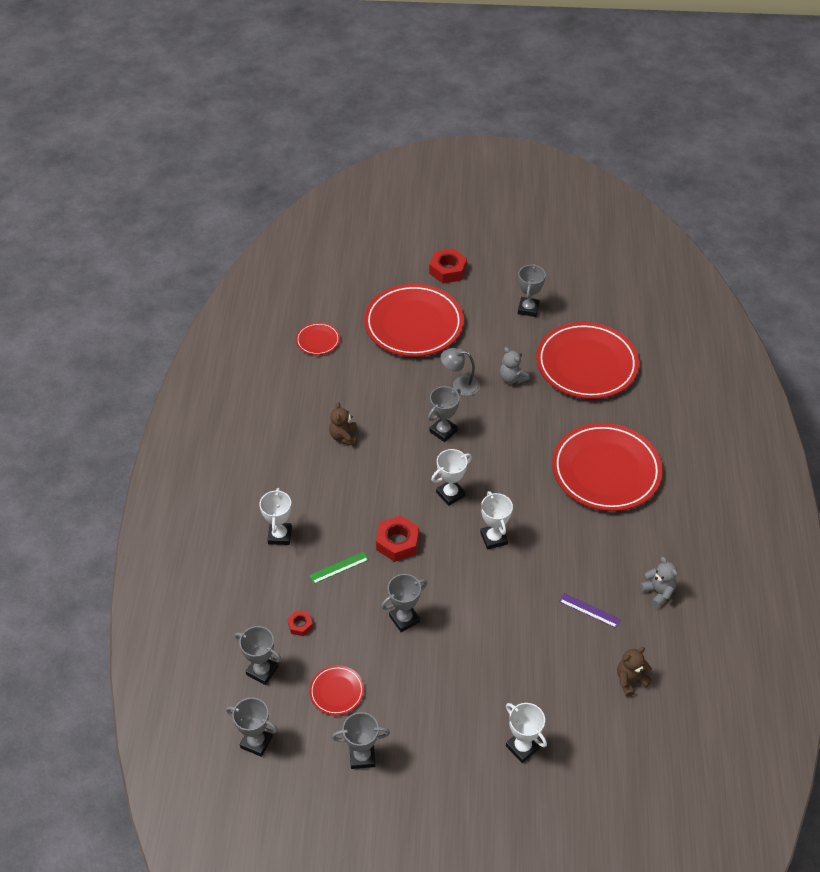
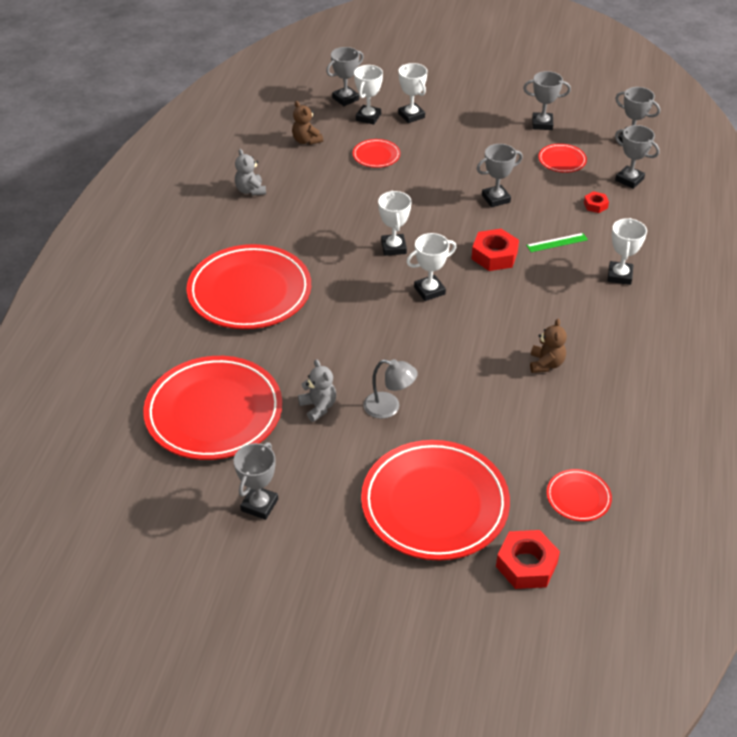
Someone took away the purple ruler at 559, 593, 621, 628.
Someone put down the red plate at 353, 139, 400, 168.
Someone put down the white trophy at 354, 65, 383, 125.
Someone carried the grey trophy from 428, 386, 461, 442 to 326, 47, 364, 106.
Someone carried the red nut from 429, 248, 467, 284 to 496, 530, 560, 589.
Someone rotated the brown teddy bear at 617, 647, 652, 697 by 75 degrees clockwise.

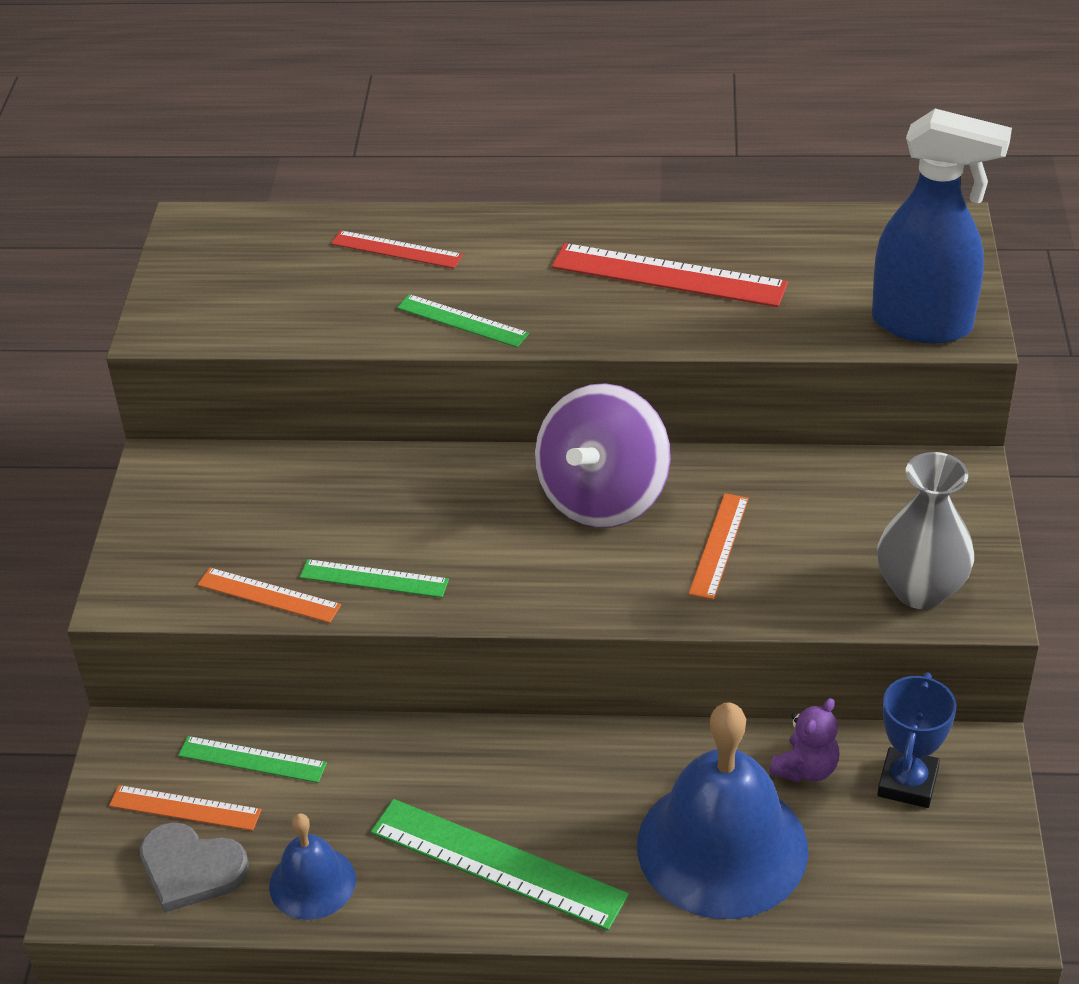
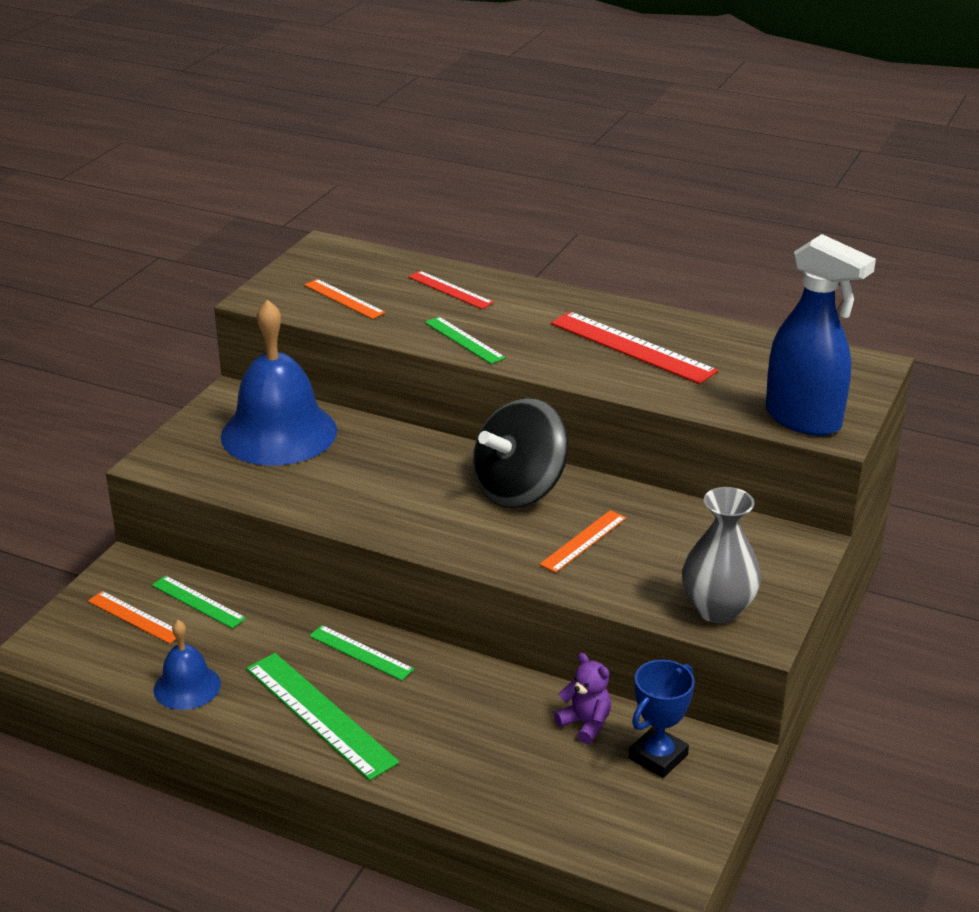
Someone took away the grey heart at 140, 822, 249, 913.
Someone carried the orange ruler from 197, 568, 341, 623 to 304, 279, 385, 319.
Someone carried the green ruler from 300, 559, 449, 598 to 309, 625, 414, 681.
Someone carried the blue bell from 637, 702, 808, 919 to 221, 299, 337, 466.
Someone repainted the purple spinning top at 535, 383, 671, 528, which became the black spinning top at 473, 398, 569, 508.
Someone rotated the purple teddy bear at 769, 698, 840, 782 by 105 degrees counterclockwise.

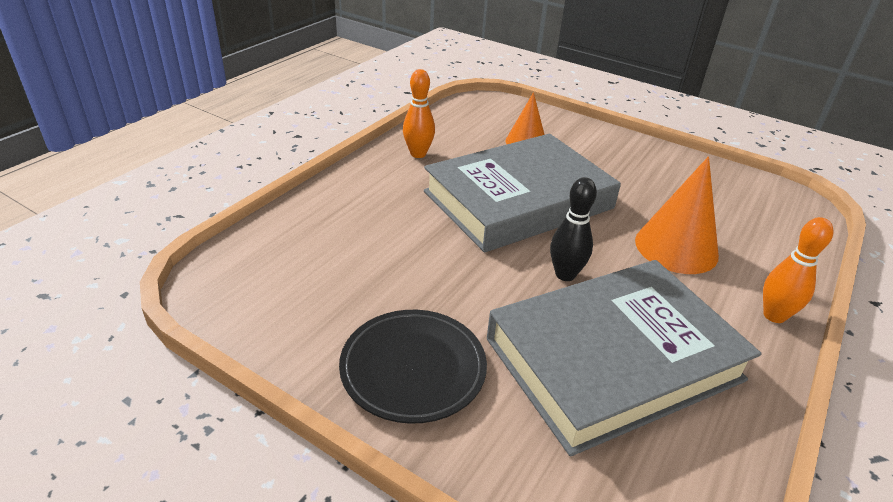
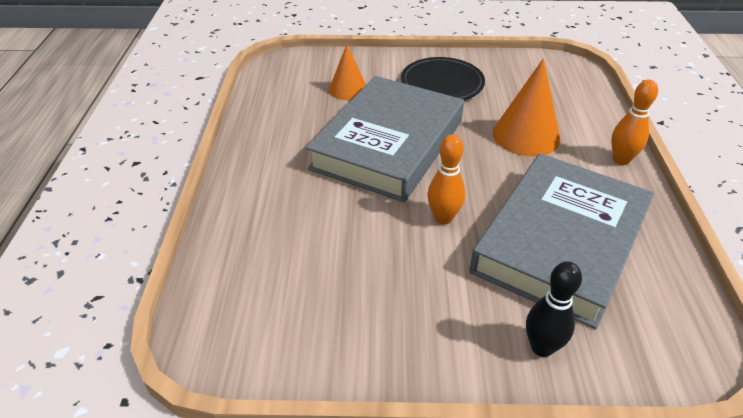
Someone carried the black plate from 339, 310, 487, 424 to 401, 57, 485, 100.
Someone carried the orange bowling pin from 403, 69, 435, 158 to 427, 134, 465, 224.
Someone carried the black bowling pin from 550, 177, 597, 281 to 526, 261, 582, 357.

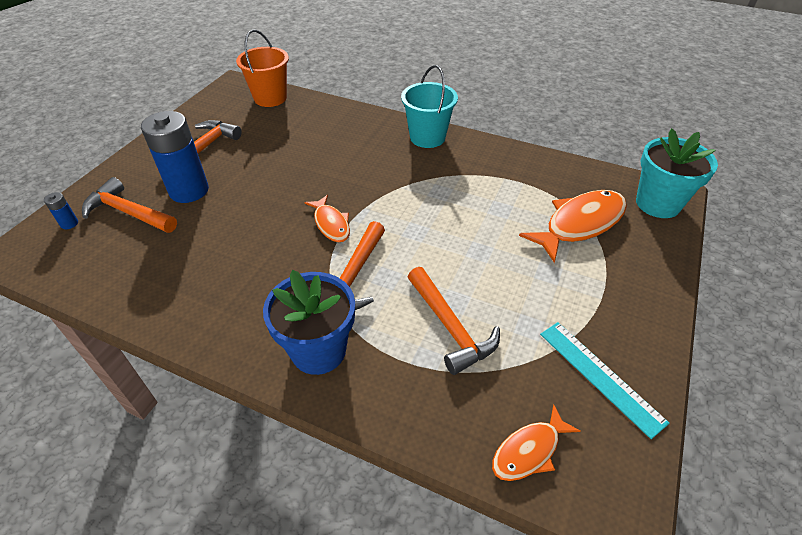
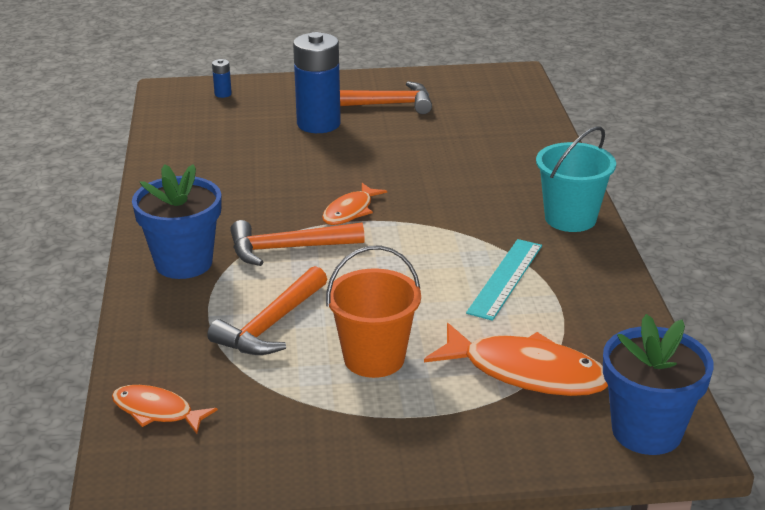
Someone took away the orange hammer at 82, 177, 177, 233.
Someone carried the orange bucket from 236, 30, 289, 107 to 326, 245, 421, 378.
Someone carried the turquoise ruler from 540, 322, 670, 439 to 466, 239, 542, 321.
Someone repainted the turquoise flower pot at 636, 128, 718, 218, which became the blue flower pot at 603, 314, 714, 455.

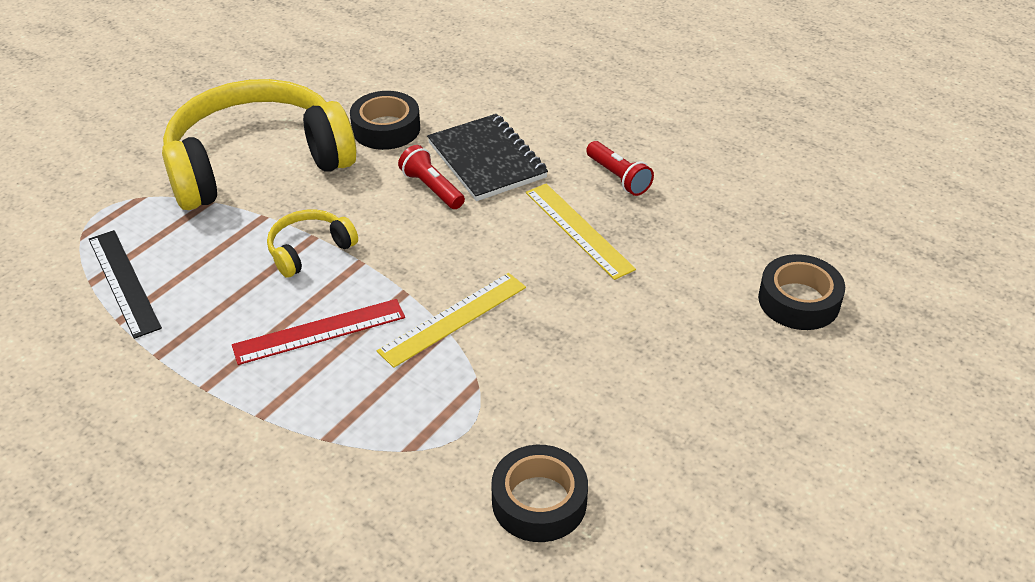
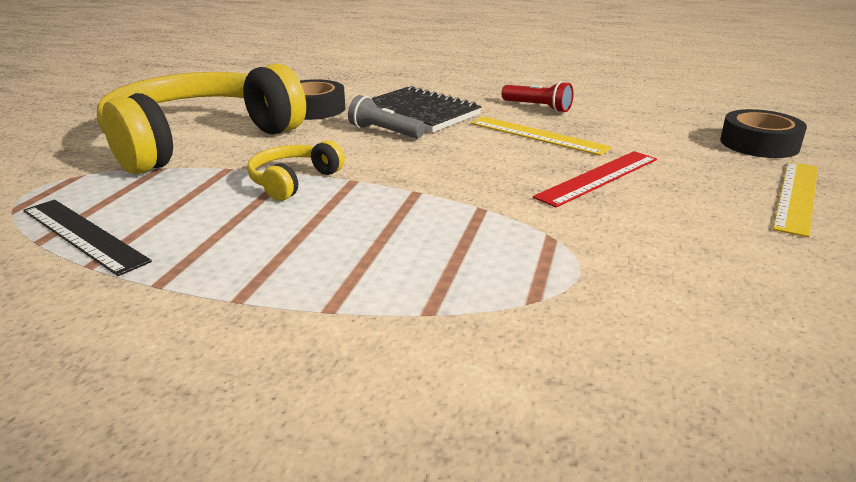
Someone took away the black tape at 491, 445, 588, 542.
Someone carried the red ruler from 232, 299, 405, 365 to 533, 151, 657, 208.
Someone carried the yellow ruler from 377, 273, 526, 368 to 773, 162, 818, 238.
Someone repainted the red flashlight at 398, 145, 465, 209, which became the grey flashlight at 348, 95, 425, 139.

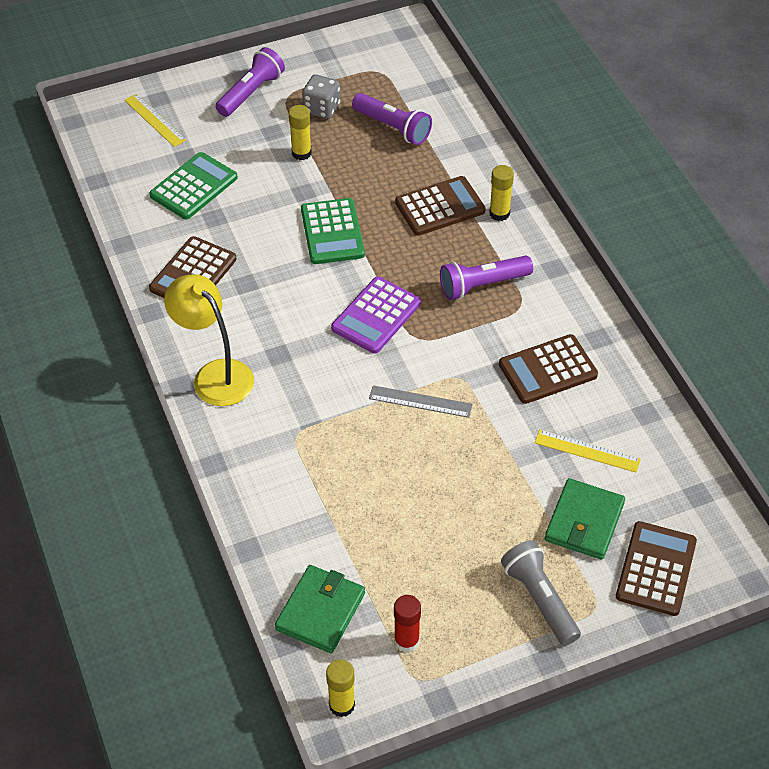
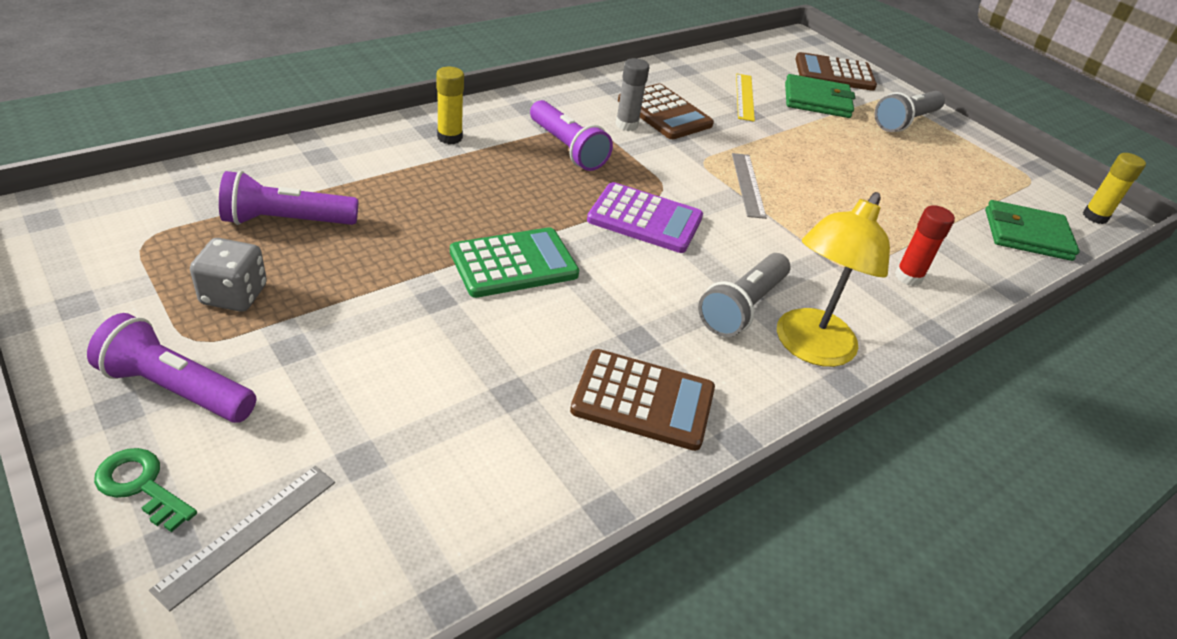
Someone took away the green calculator at 150, 152, 238, 219.
Someone took away the yellow glue stick at 289, 105, 312, 160.
Someone took away the brown calculator at 395, 176, 486, 236.
Someone put down the green key at 94, 448, 197, 532.
Someone put down the grey glue stick at 615, 58, 649, 131.
Someone put down the grey flashlight at 698, 253, 790, 337.
Someone carried the red glue stick from 394, 595, 421, 653 to 895, 205, 955, 286.
Someone repainted the yellow ruler at 124, 94, 186, 147, which became the grey ruler at 149, 466, 335, 611.
Someone rotated the purple flashlight at 352, 93, 432, 145 by 120 degrees counterclockwise.

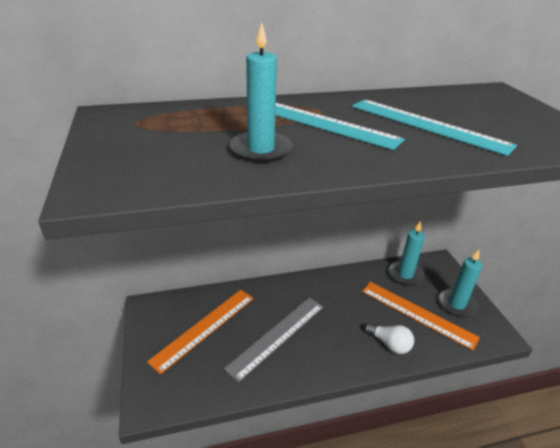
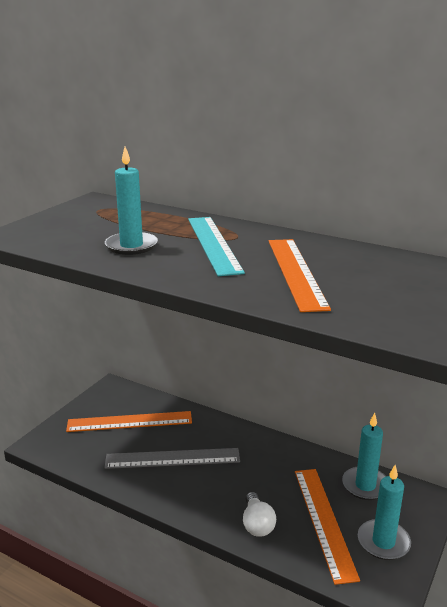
Someone repainted the turquoise ruler at 352, 99, 517, 156, which became the orange ruler at 269, 239, 331, 312.

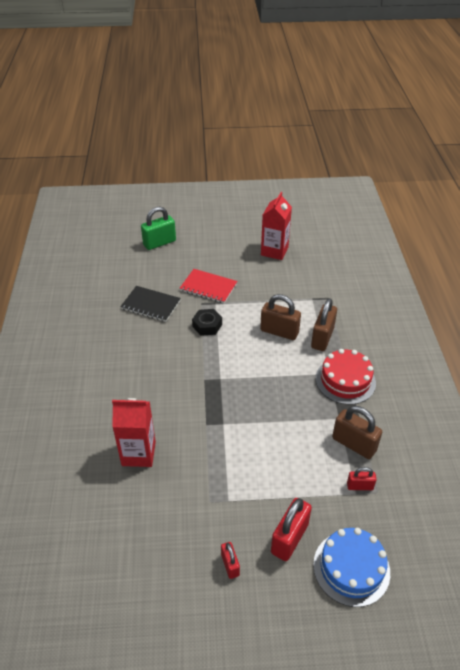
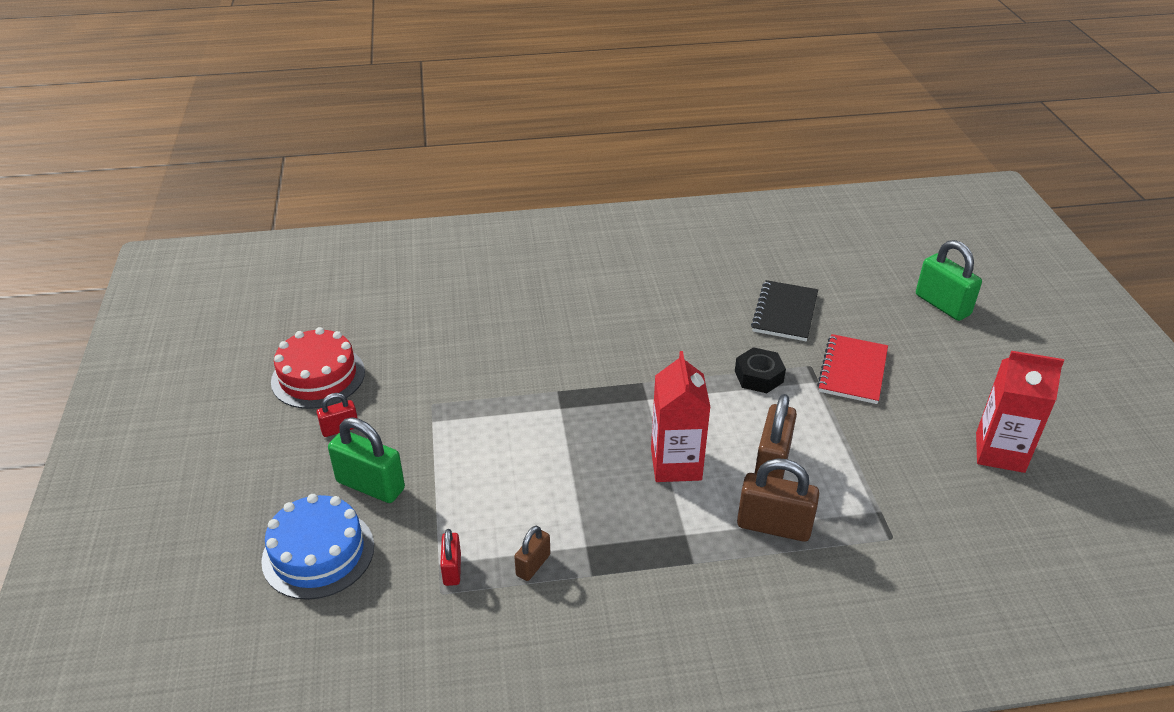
Someone carried the red carton from 112, 398, 156, 467 to 651, 351, 711, 482.
Someone carried the red cake from 316, 349, 376, 405 to 271, 327, 365, 409.
Someone repainted the red padlock at 271, 498, 312, 561, which became the green padlock at 328, 418, 405, 503.
Someone scaled the brown padlock at 332, 406, 382, 459 by 0.56.

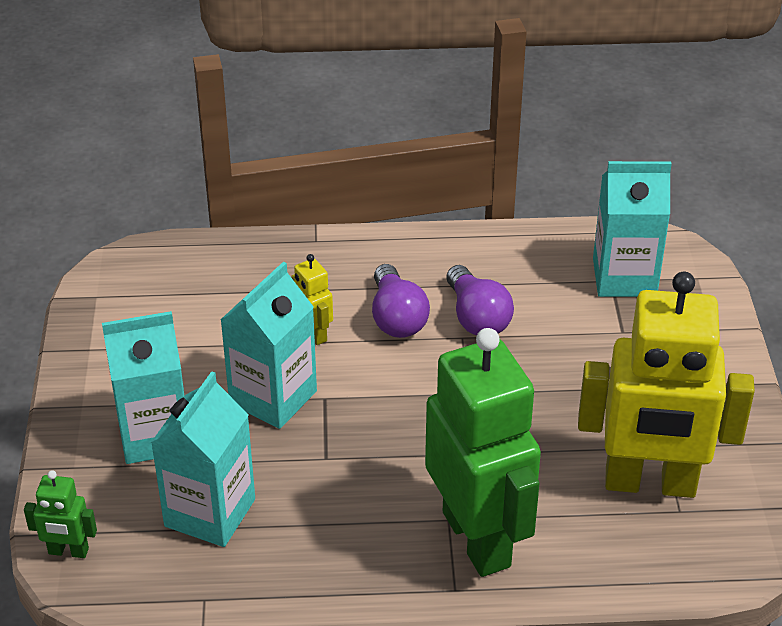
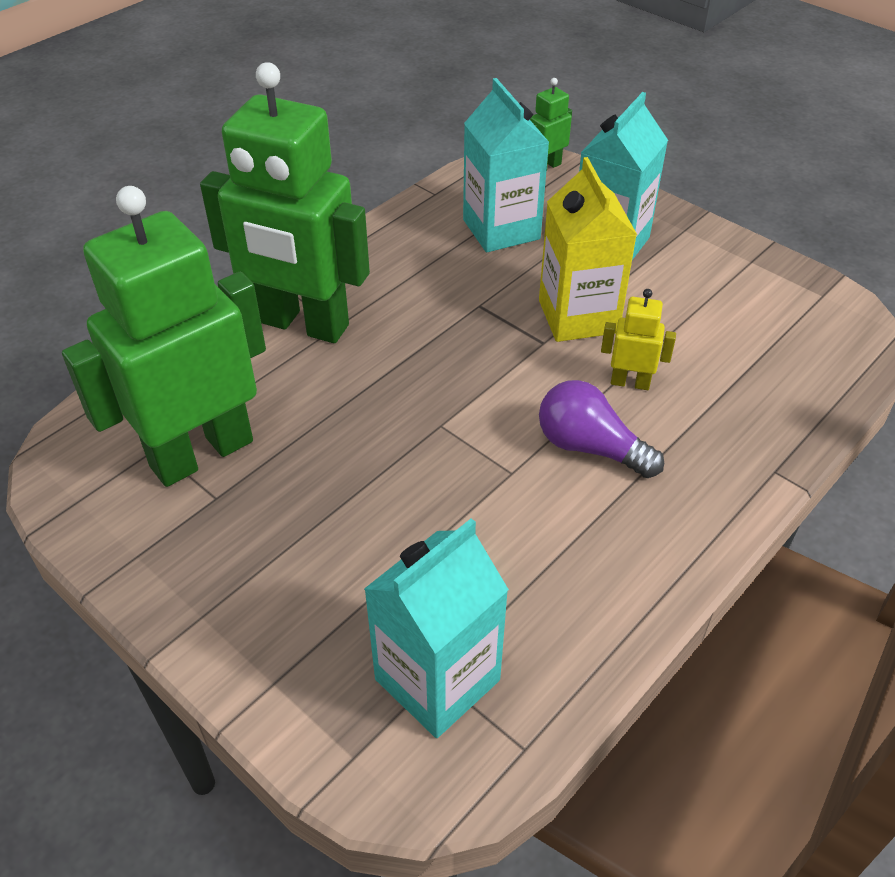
Someone took away the purple light bulb at 446, 265, 514, 335.
Someone repainted the turquoise carton at 221, 262, 317, 429, which became the yellow carton at 539, 157, 637, 342.
Someone repainted the yellow robot at 578, 272, 755, 498, which became the green robot at 62, 186, 266, 487.

